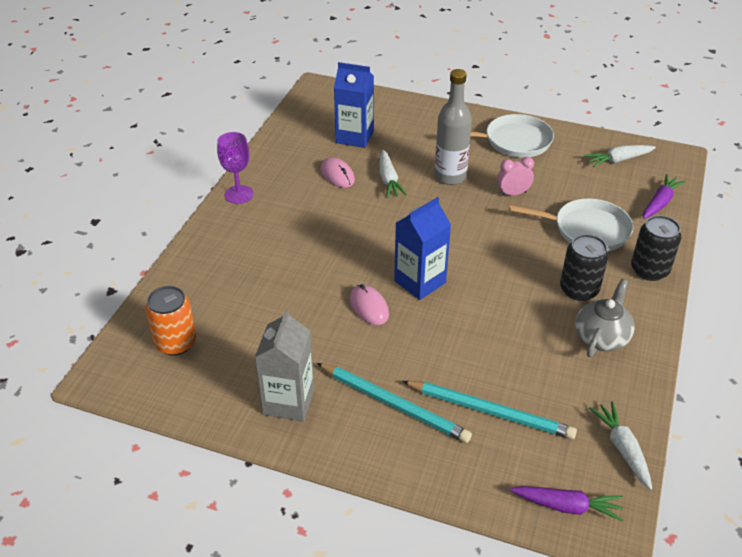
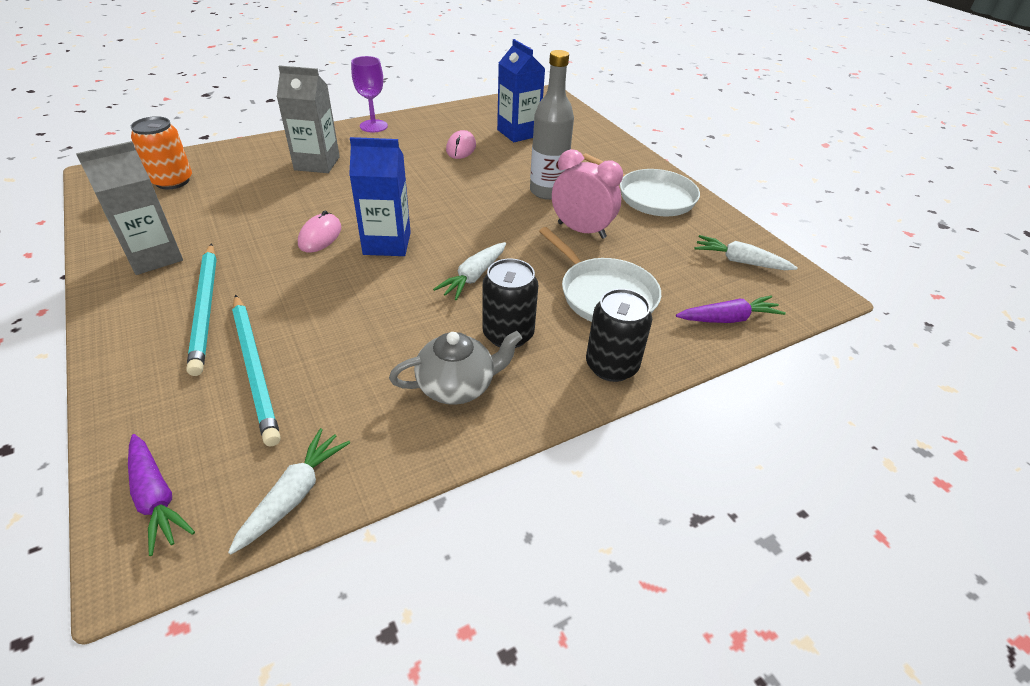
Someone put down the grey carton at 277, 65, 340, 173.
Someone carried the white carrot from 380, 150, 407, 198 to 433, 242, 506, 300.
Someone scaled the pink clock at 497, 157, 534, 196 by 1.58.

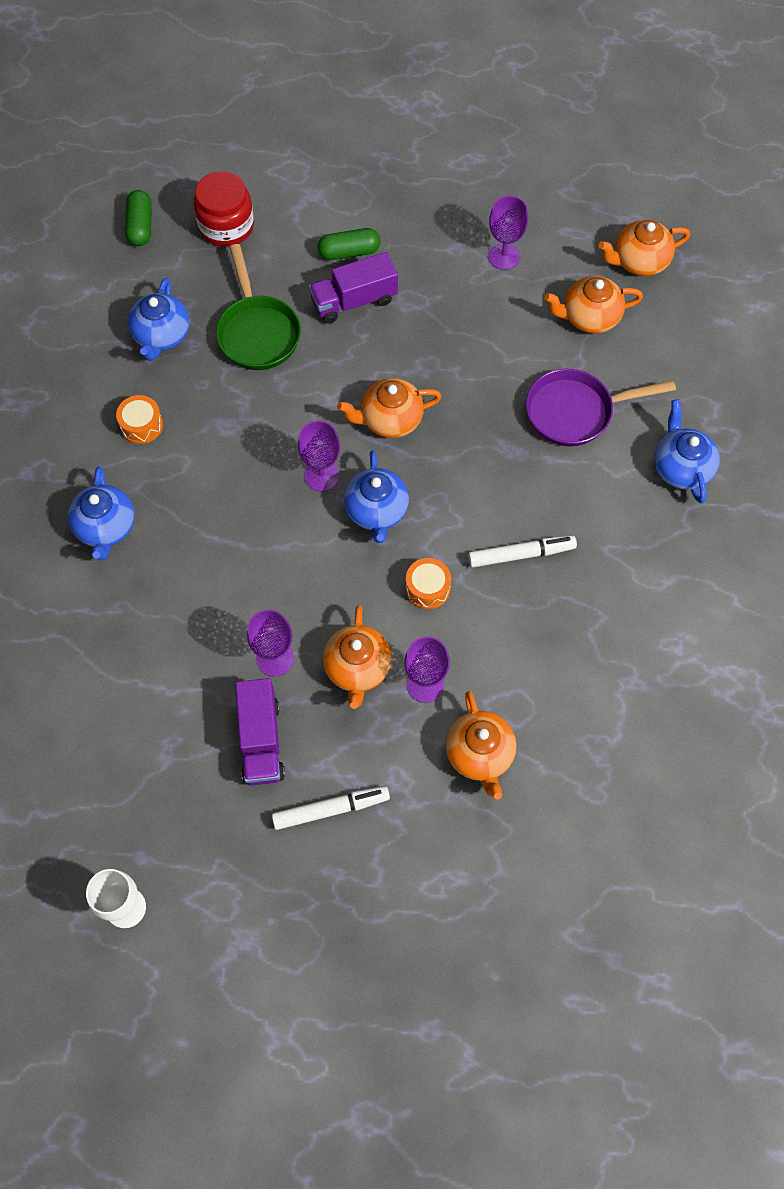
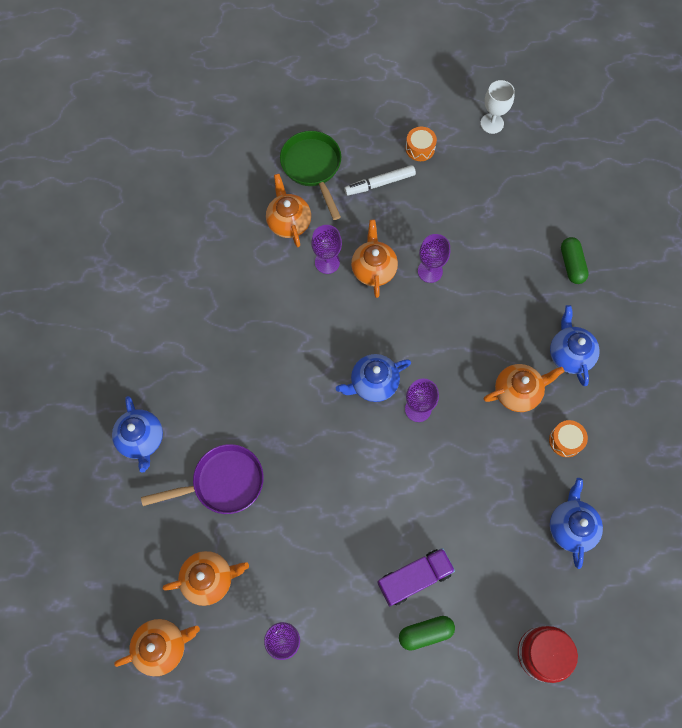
Someone took away the purple truck at 235, 678, 285, 786.
Someone took away the white marker at 468, 535, 577, 568.
Someone carried the green capsule from 125, 190, 152, 246 to 561, 237, 589, 284.
Someone carried the green pan from 216, 244, 301, 370 to 280, 131, 341, 220.
Someone carried the orange teapot from 337, 378, 442, 438 to 484, 364, 565, 412.
Someone carried the orange drum from 405, 558, 451, 609 to 406, 127, 437, 161.
Someone rotated the blue teapot at 344, 450, 409, 543 by 105 degrees counterclockwise.

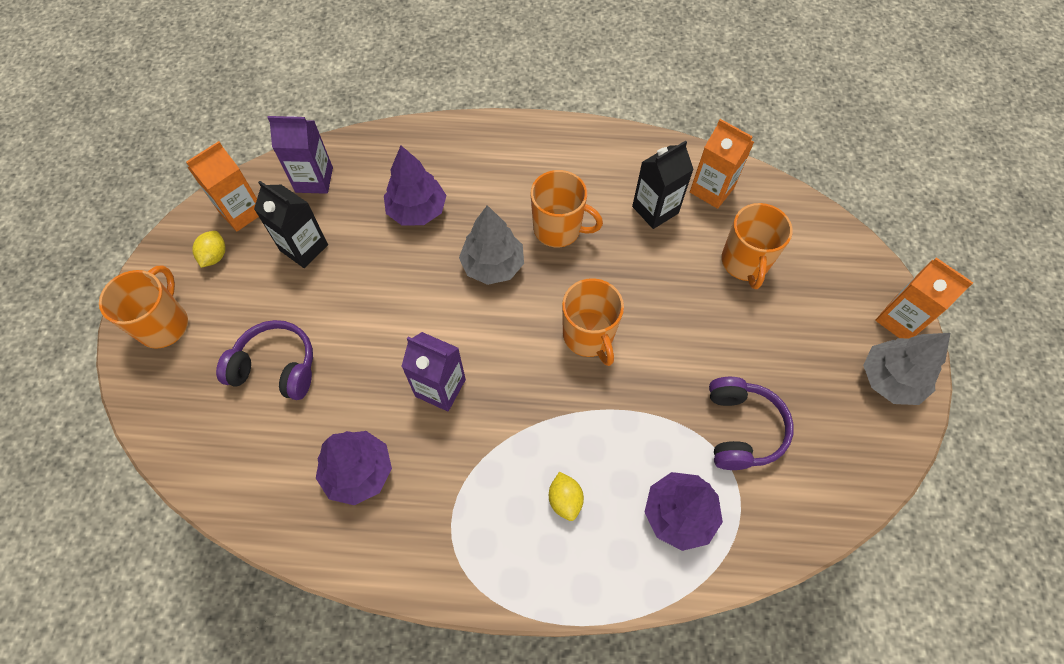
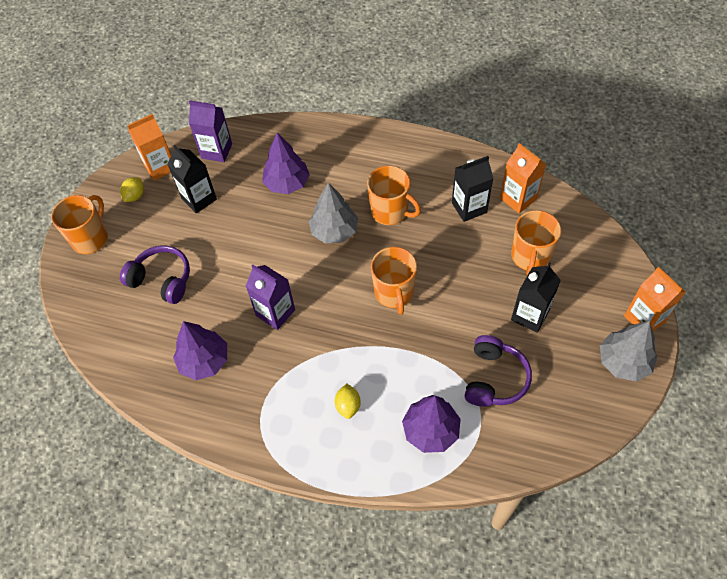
Someone put down the black carton at 511, 263, 561, 333.

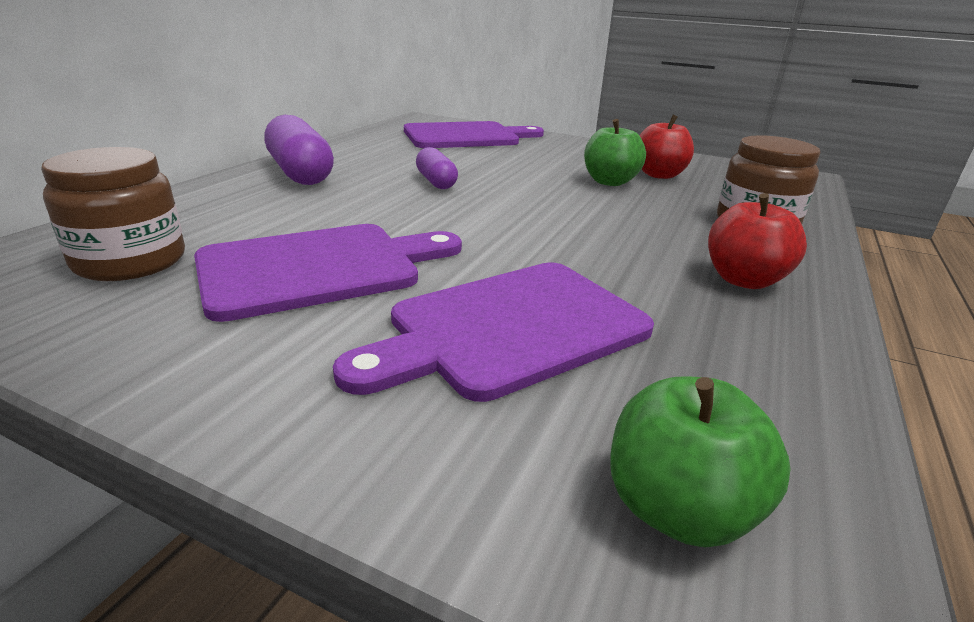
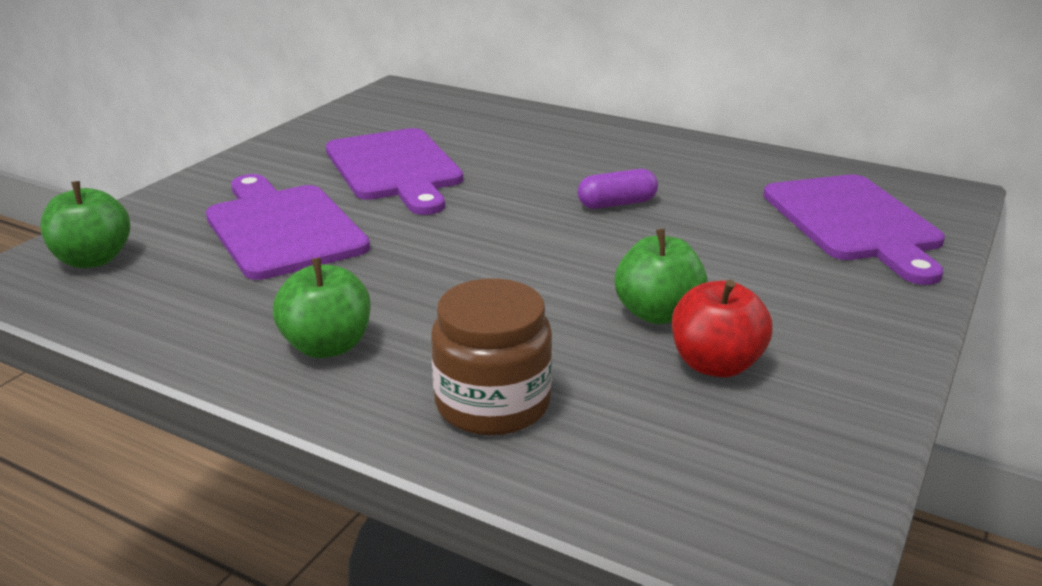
Someone took away the brown jar at 41, 147, 185, 281.
Someone took away the purple capsule at 264, 115, 334, 185.
Someone repainted the red apple at 708, 193, 807, 289, which became the green apple at 273, 258, 371, 358.

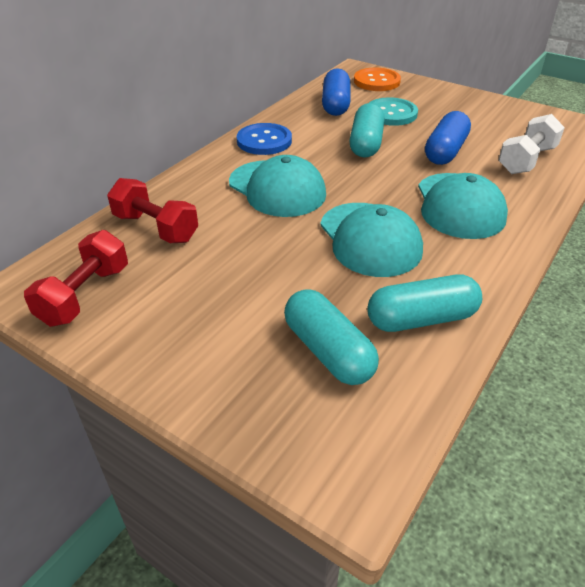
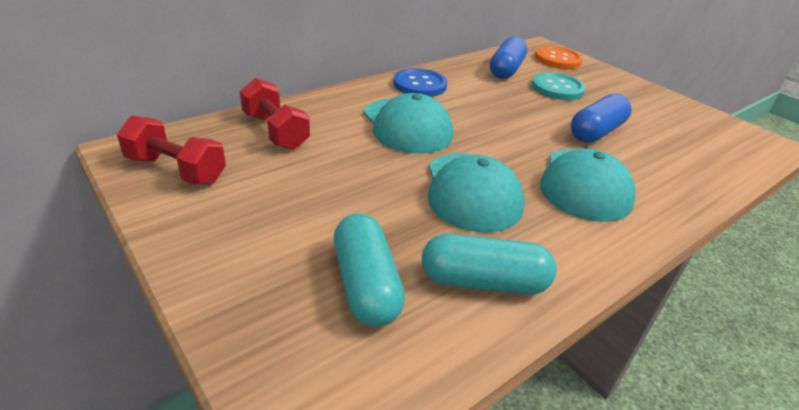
Someone took away the turquoise capsule at 349, 103, 385, 157.
Someone took away the white dumbbell at 499, 114, 565, 174.
Someone rotated the red dumbbell at 24, 230, 128, 327 by 75 degrees clockwise.

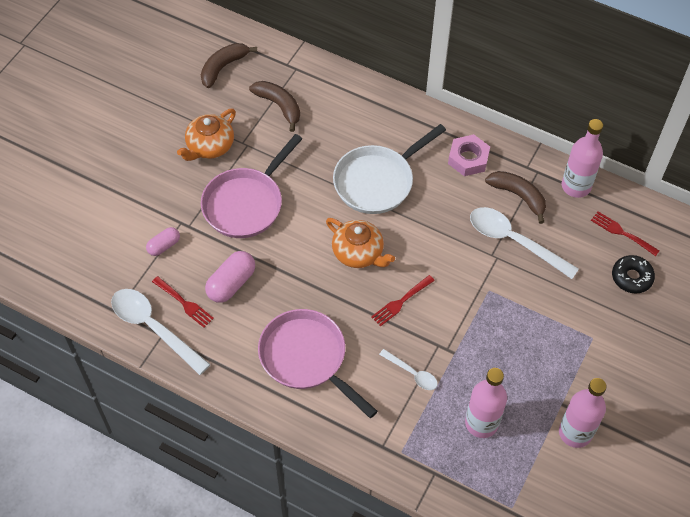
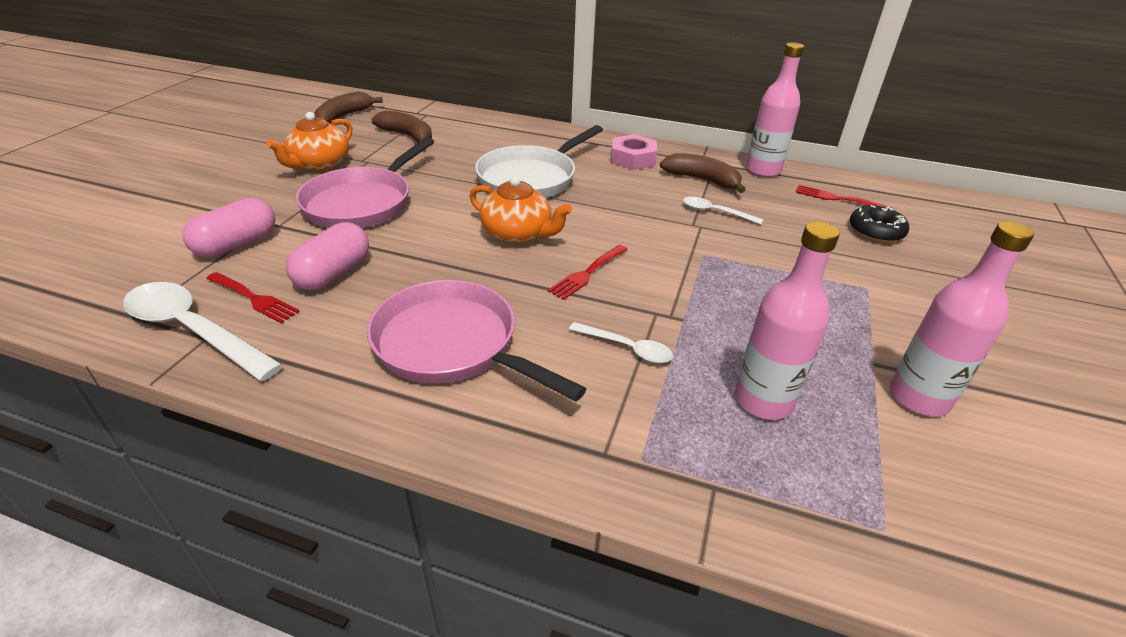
Someone scaled the pink capsule at 146, 227, 180, 256 by 1.61.
Someone scaled the white spoon at 470, 207, 579, 279 by 0.52.

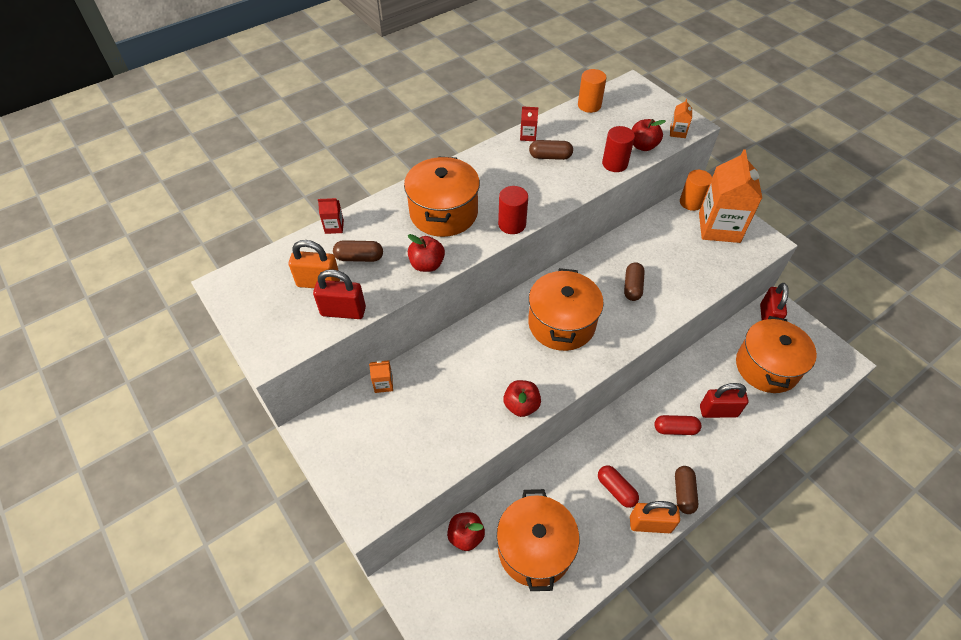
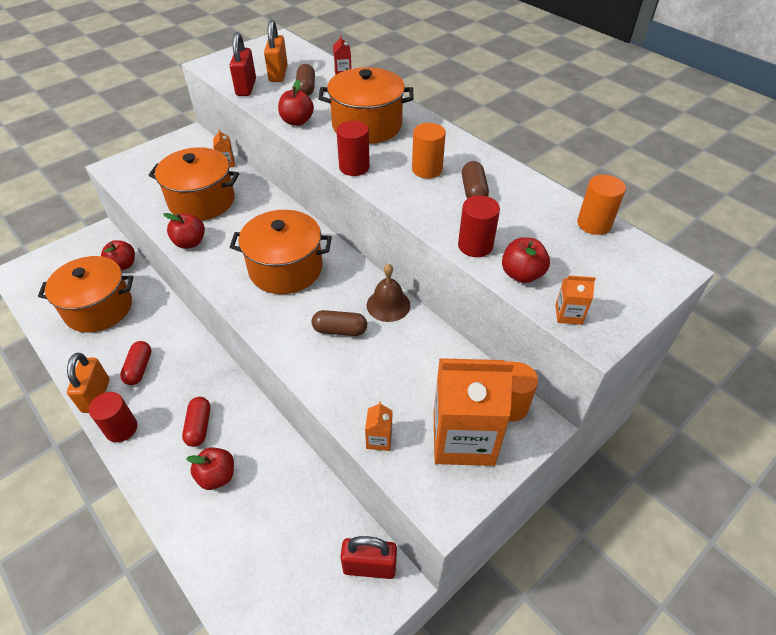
Someone took away the red carton at 520, 106, 538, 141.
Someone put down the orange carton at 365, 401, 392, 451.
Someone put down the brown bell at 367, 263, 410, 322.
Someone put down the orange cylinder at 412, 123, 446, 178.
Someone carried the orange pot from 736, 316, 817, 393 to 148, 147, 239, 221.
Someone swapped the brown capsule at 675, 466, 698, 514 for the red cylinder at 89, 392, 137, 442.
Someone swapped the red padlock at 700, 383, 748, 418 for the red apple at 186, 447, 234, 490.
Someone rotated the red capsule at 598, 465, 639, 508 by 45 degrees counterclockwise.

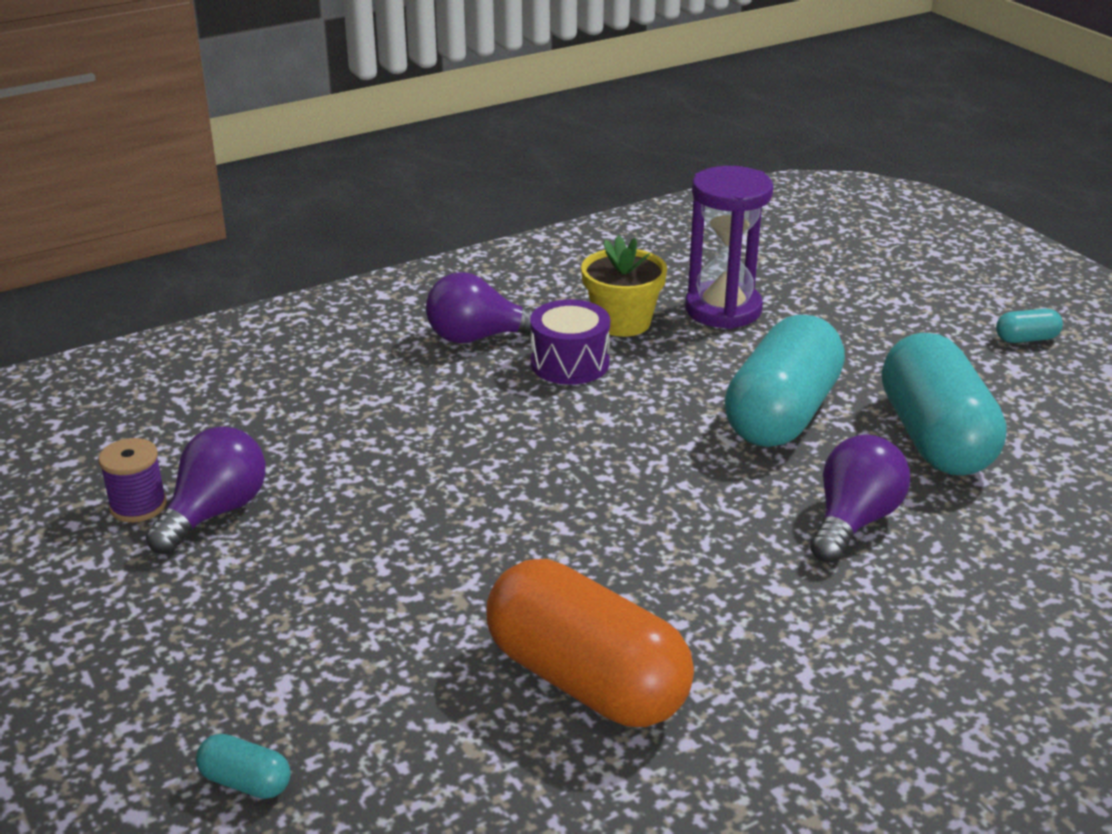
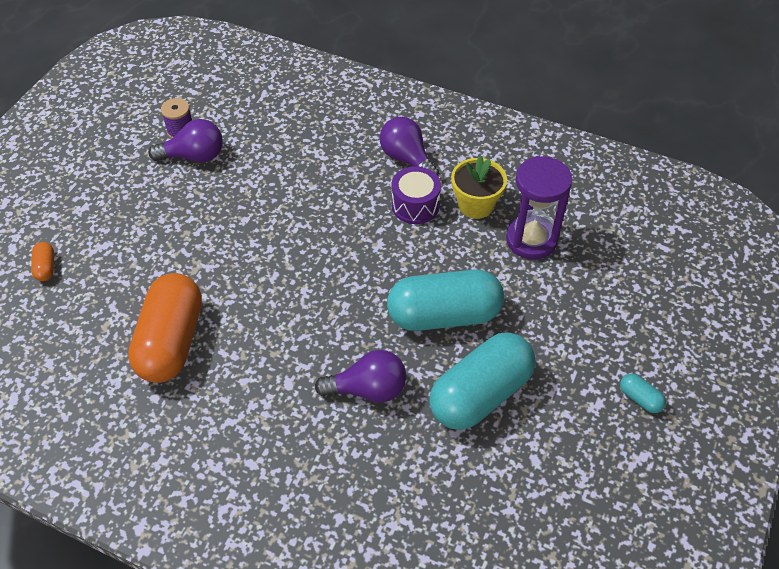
Someone repainted the turquoise capsule at 196, 734, 291, 799, which became the orange capsule at 31, 242, 54, 281.

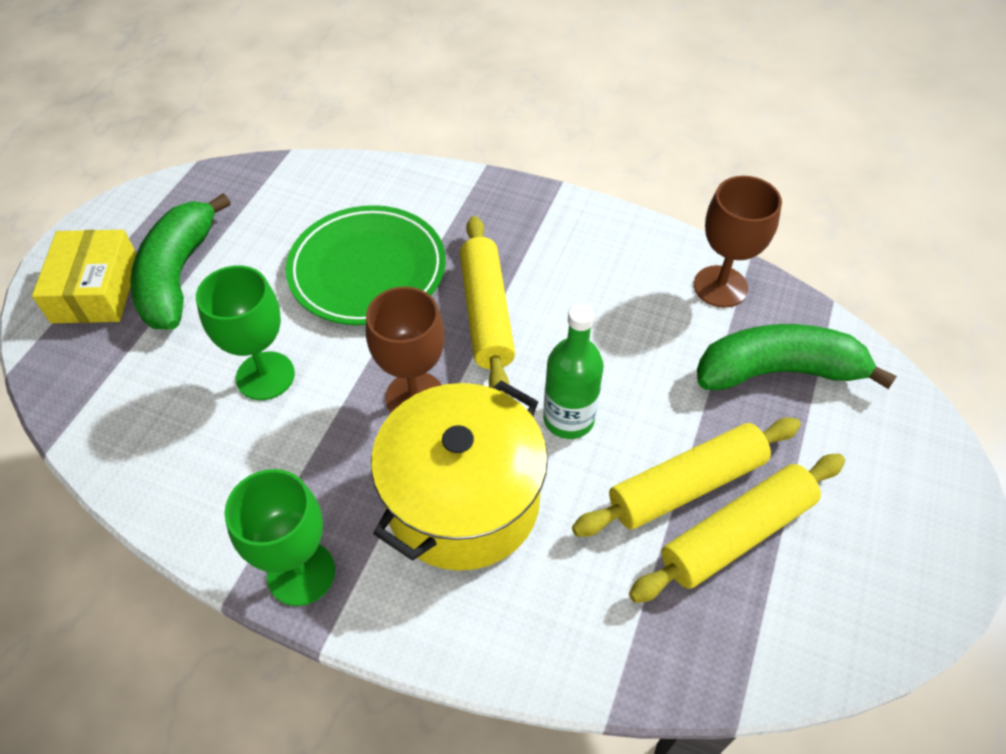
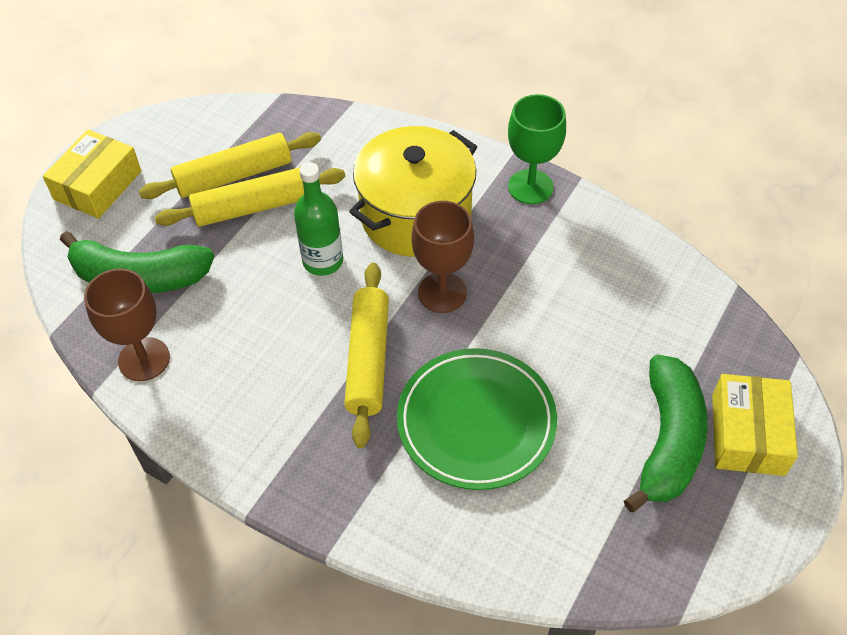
Someone took away the green goblet at 196, 265, 295, 400.
Someone put down the yellow box at 43, 130, 141, 219.

